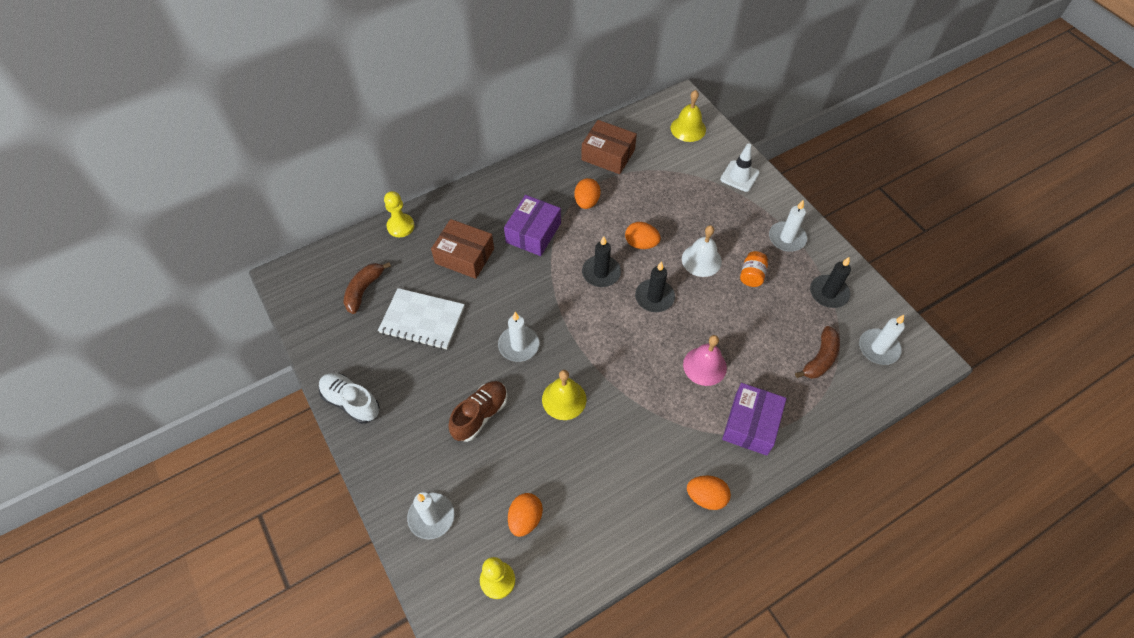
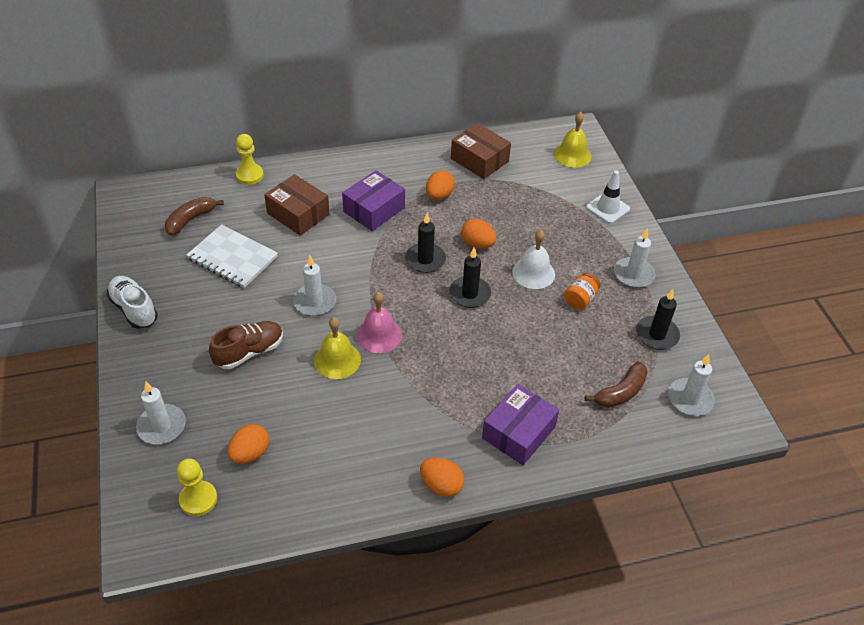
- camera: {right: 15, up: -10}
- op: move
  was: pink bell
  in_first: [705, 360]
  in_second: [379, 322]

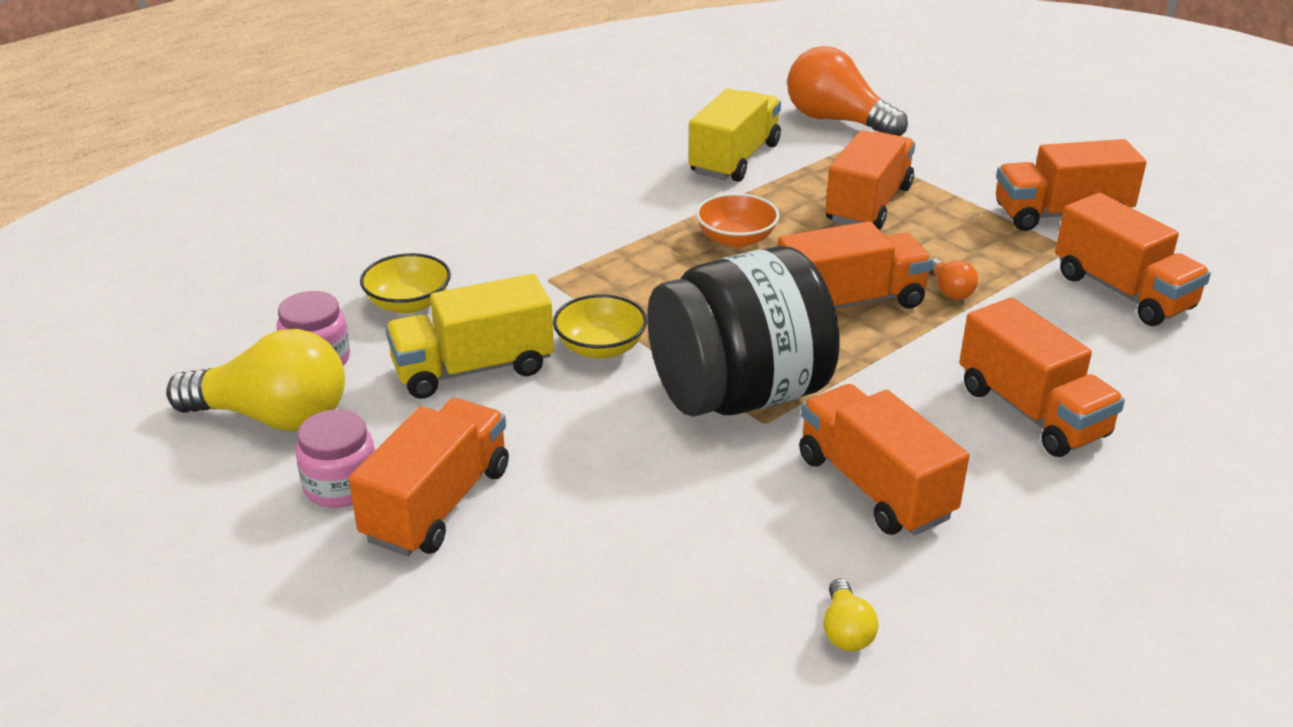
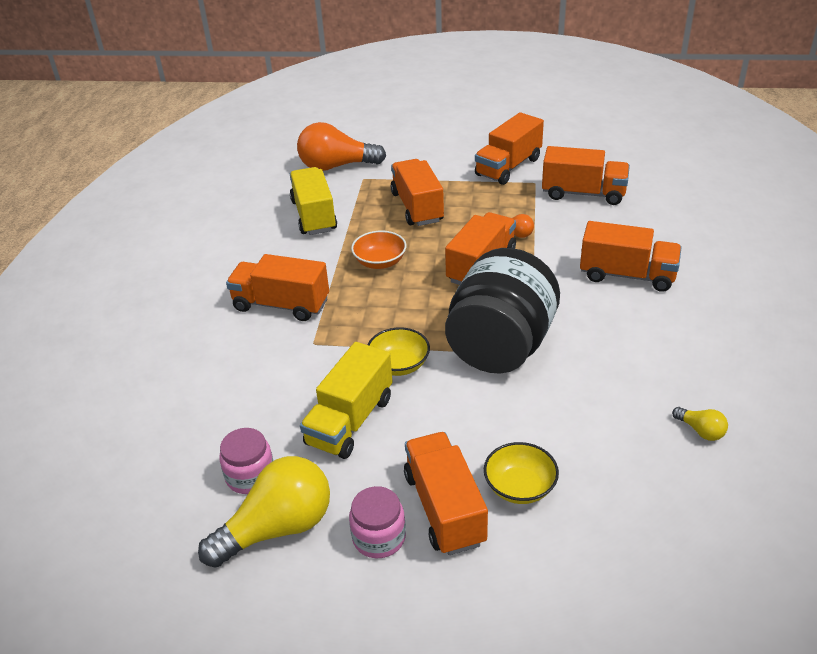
- camera: {right: -40, up: 5}
- op: move
  was: orange truck
  in_first: [884, 460]
  in_second: [277, 287]
- op: move
  was: yellow bowl
  in_first: [405, 283]
  in_second: [521, 473]

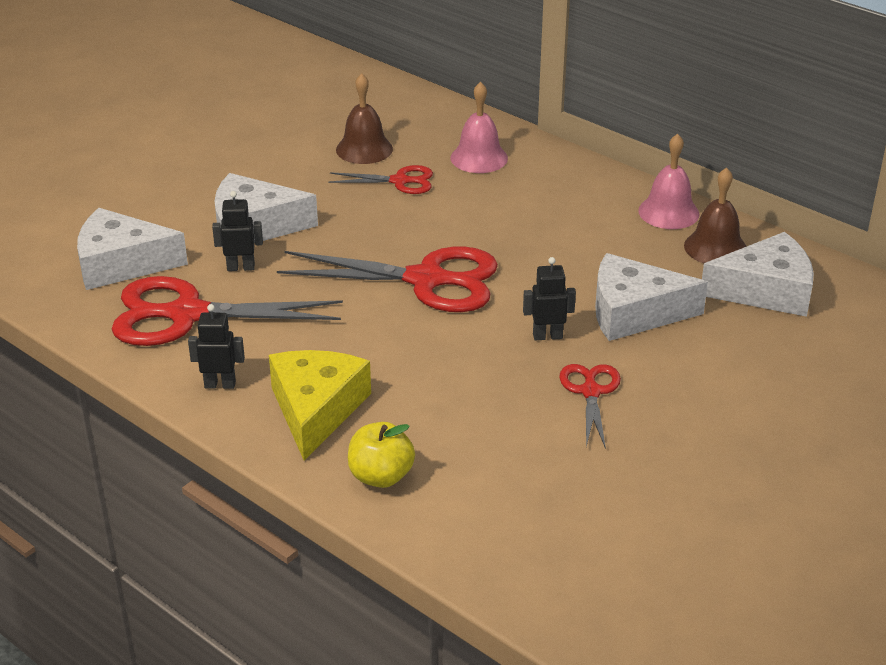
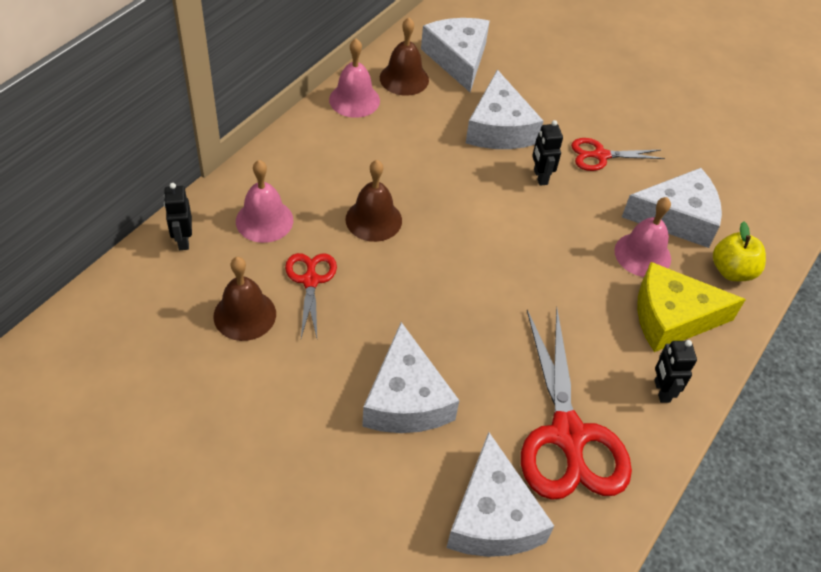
- camera: {right: -100, up: 15}
- op: move
  was: black robot
  in_first: [237, 231]
  in_second: [178, 216]
- op: insert
  now: brown bell
  in_second: [373, 201]
- op: insert
  now: pink bell
  in_second: [642, 237]
- op: insert
  now: white cheese
  in_second: [672, 208]
- op: delete
  was: red scissors
  in_first: [387, 279]

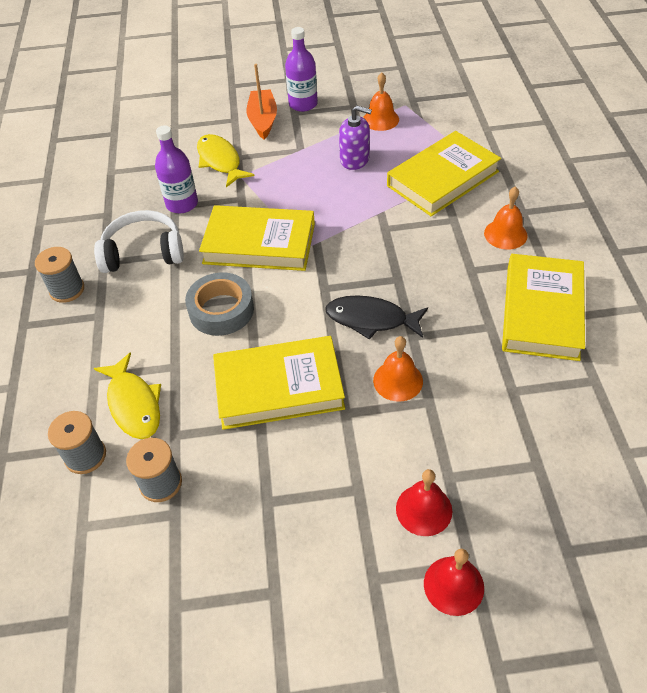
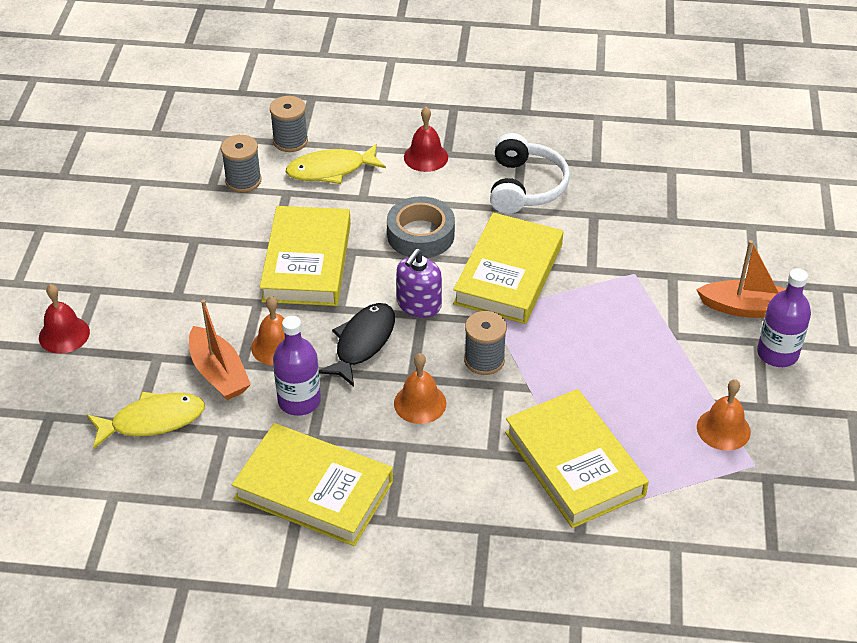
- camera: {right: 100, up: -5}
- op: move
  was: yellow fish
  in_first: [225, 160]
  in_second: [146, 420]
- op: insert
  now: orange boat
  in_second: [220, 349]
- op: move
  was: purple bottle
  in_first: [176, 169]
  in_second: [297, 366]
- op: move
  was: orange bell
  in_first: [506, 218]
  in_second: [420, 388]
- op: move
  was: purple soap dispenser
  in_first: [355, 137]
  in_second: [419, 283]
- op: move
  was: red bell
  in_first: [424, 502]
  in_second: [426, 139]
- op: move
  was: grey spool
  in_first: [59, 275]
  in_second: [485, 343]

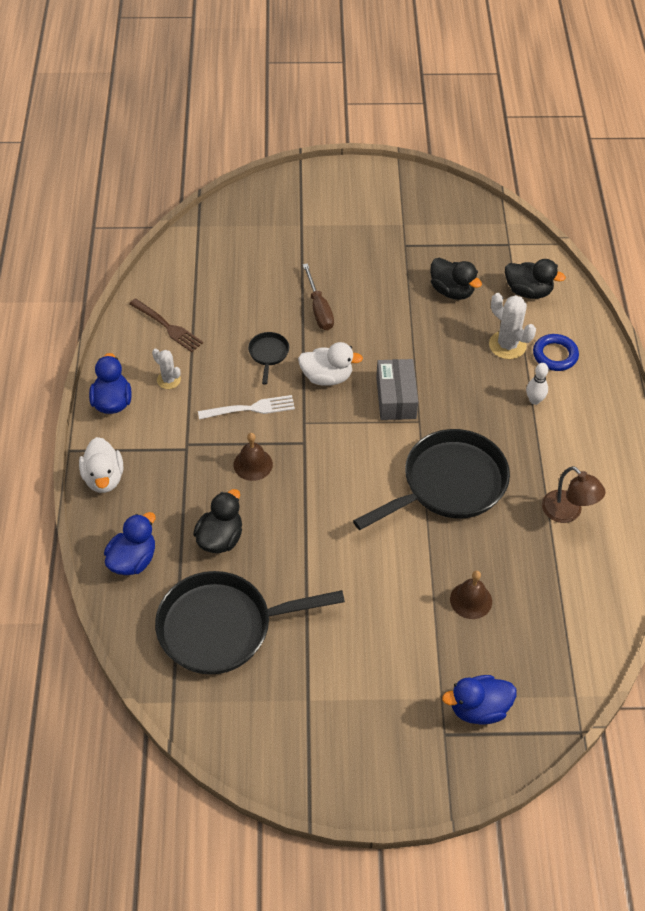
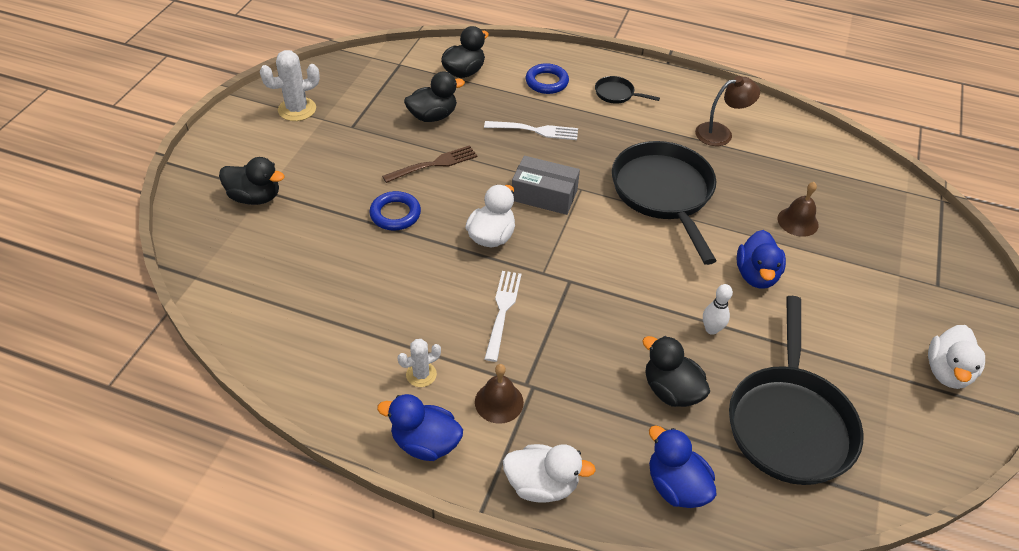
- camera: {right: -70, up: -5}
- op: insert
  now: black duck
  in_second: [252, 181]
- op: move
  was: white cactus
  in_first: [512, 326]
  in_second: [290, 85]
- op: replace
  was: brown screwdriver
  now: blue ring
  in_first: [318, 296]
  in_second: [395, 210]
- op: move
  was: brown fork
  in_first: [166, 325]
  in_second: [429, 164]
- op: move
  was: brown bell
  in_first: [253, 457]
  in_second: [499, 394]
- op: insert
  now: white fork
  in_second: [531, 130]
- op: move
  was: black pan
  in_first: [268, 358]
  in_second: [627, 90]
- op: move
  was: white bowling pin
  in_first: [537, 384]
  in_second: [718, 309]
- op: move
  was: blue duck
  in_first: [479, 700]
  in_second: [761, 259]
- op: insert
  now: white duck
  in_second: [956, 357]

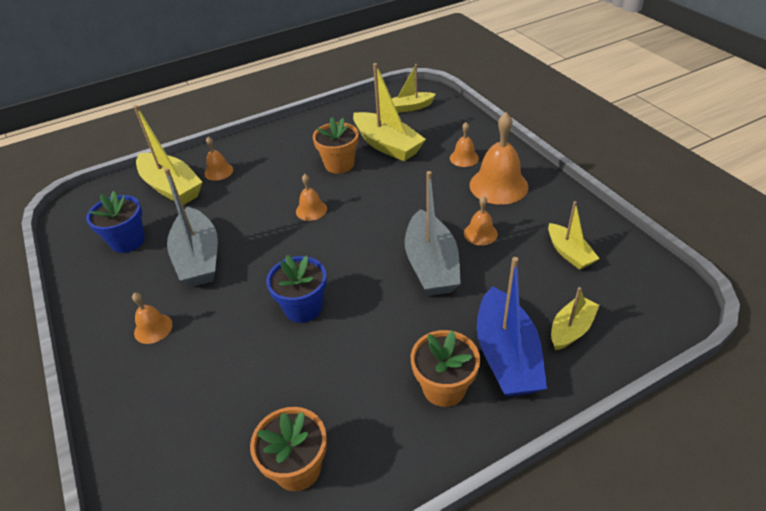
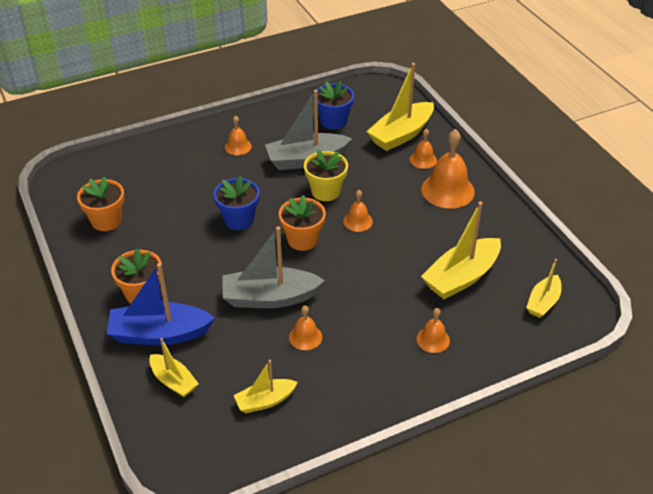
- camera: {right: 90, up: 0}
- op: move
  was: orange flower pot
  in_first: [336, 145]
  in_second: [302, 223]
- op: insert
  now: yellow flower pot
  in_second: [326, 175]
- op: move
  was: orange bell
  in_first: [499, 158]
  in_second: [448, 168]
- op: rotate
  was: yellow boat
  in_first: [413, 88]
  in_second: [543, 288]
  clockwise: -135

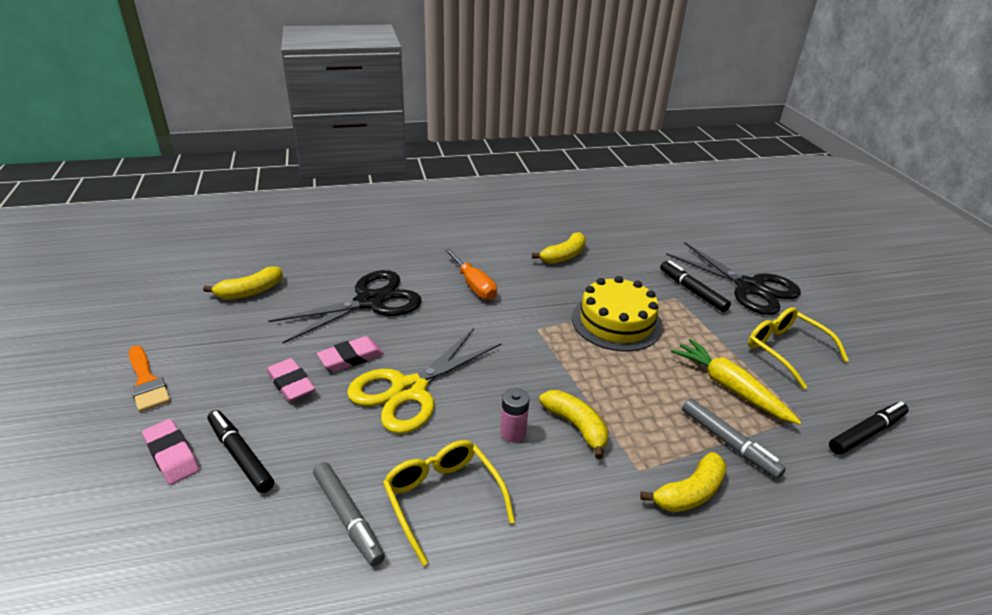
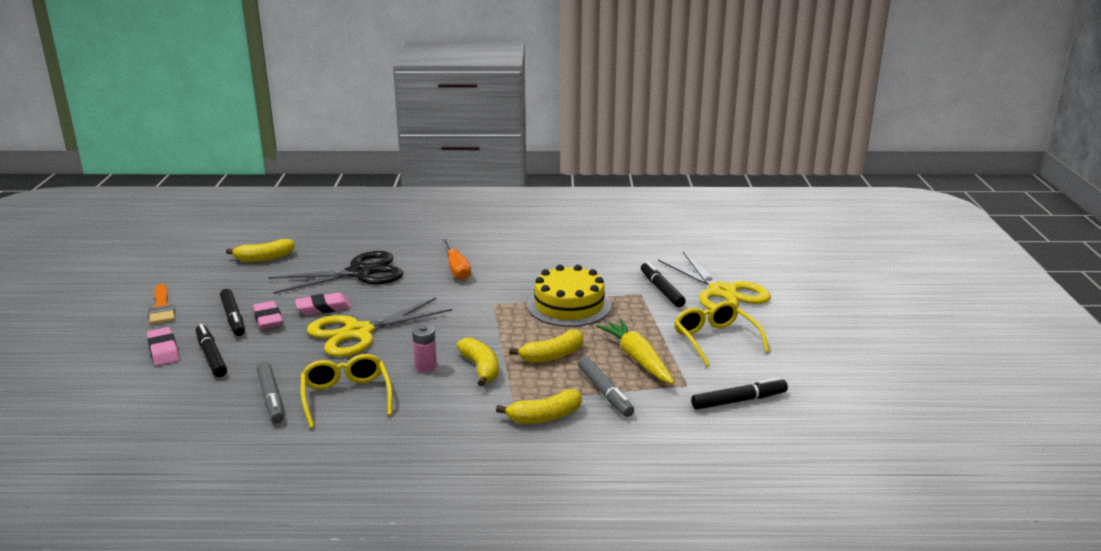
- camera: {right: 15, up: -10}
- op: insert
  now: black marker
  in_second: [232, 312]
- op: move
  was: yellow banana
  in_first: [559, 248]
  in_second: [546, 346]
- op: recolor
  was: black scissors
  now: yellow scissors
  in_first: [733, 278]
  in_second: [714, 281]

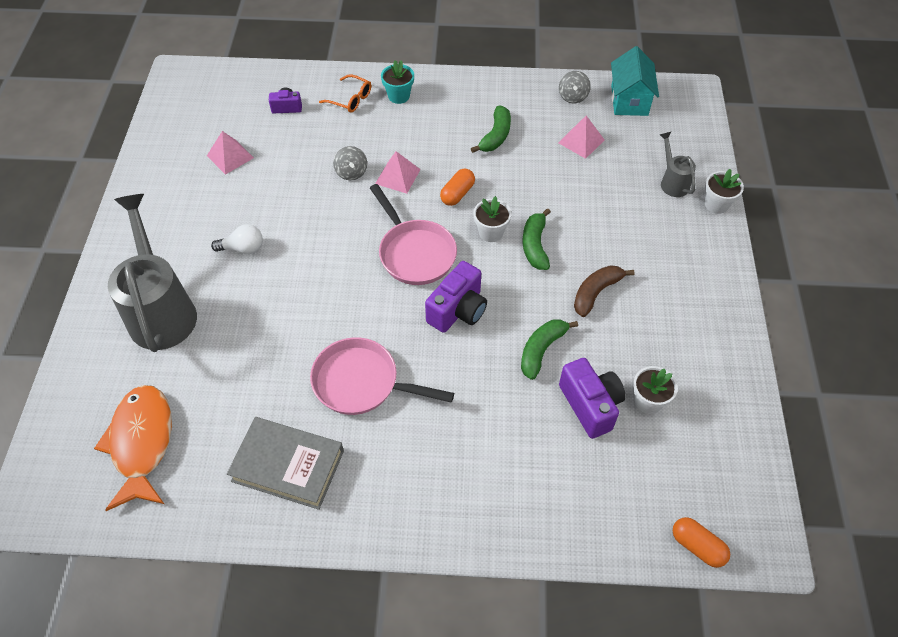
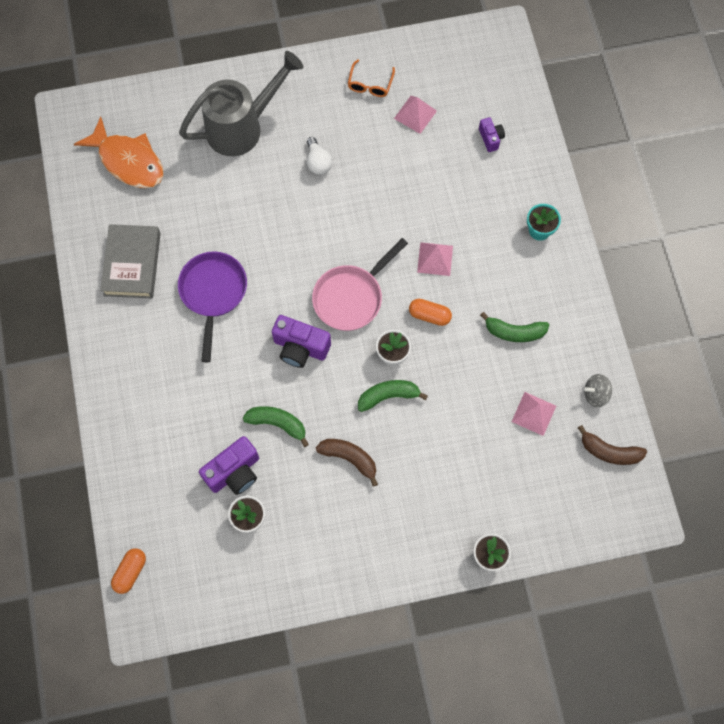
- camera: {right: 75, up: 15}
- op: rotate
  was: orange fish
  in_first: [133, 448]
  in_second: [119, 152]
  clockwise: 60
- op: recolor
  was: pink pan
  now: purple pan
  in_first: [382, 376]
  in_second: [212, 306]
- op: move
  was: orange glasses
  in_first: [345, 93]
  in_second: [371, 78]
- op: replace
  was: turquoise house
  now: brown banana
  in_first: [635, 81]
  in_second: [612, 445]
- op: delete
  was: grey spinning top
  in_first: [350, 163]
- op: delete
  was: grey watering can
  in_first: [678, 164]

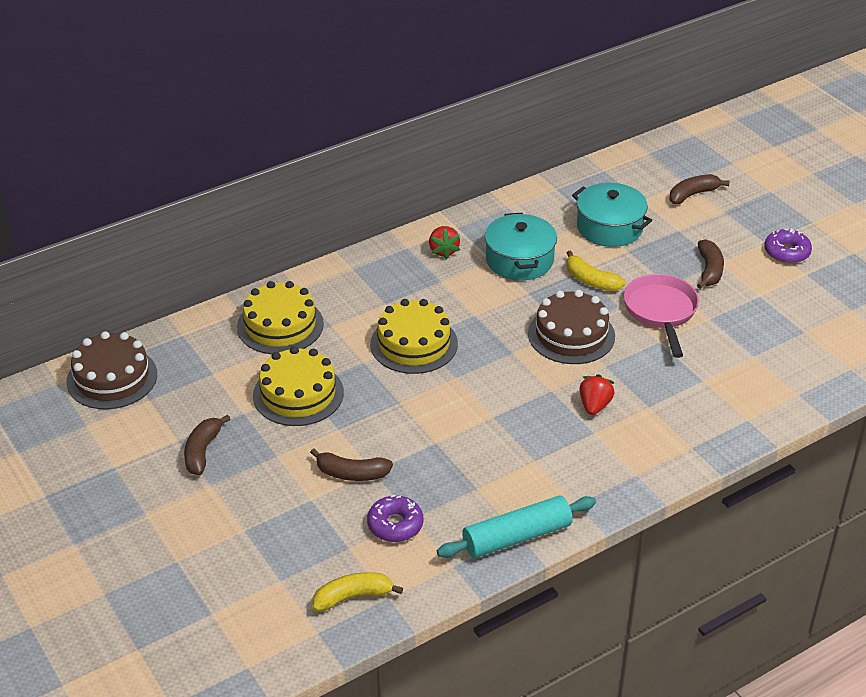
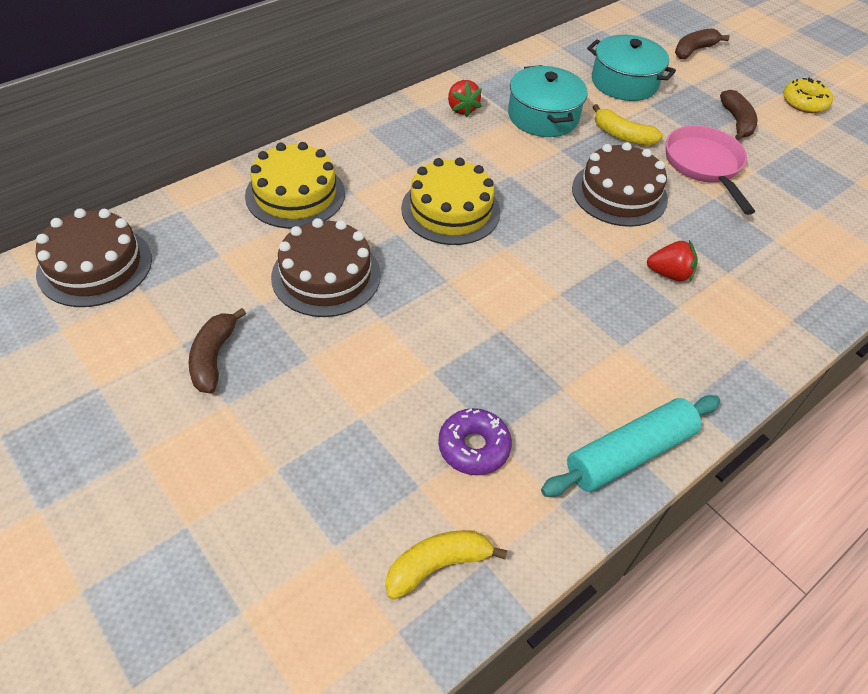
- camera: {right: -10, up: 10}
- op: recolor
  was: yellow cake
  now: brown cake
  in_first: [298, 386]
  in_second: [326, 267]
- op: rotate
  was: red strawberry
  in_first: [597, 394]
  in_second: [672, 260]
  clockwise: 90
- op: recolor
  was: purple donut
  now: yellow donut
  in_first: [788, 246]
  in_second: [808, 95]
- op: delete
  was: brown banana
  in_first: [351, 464]

